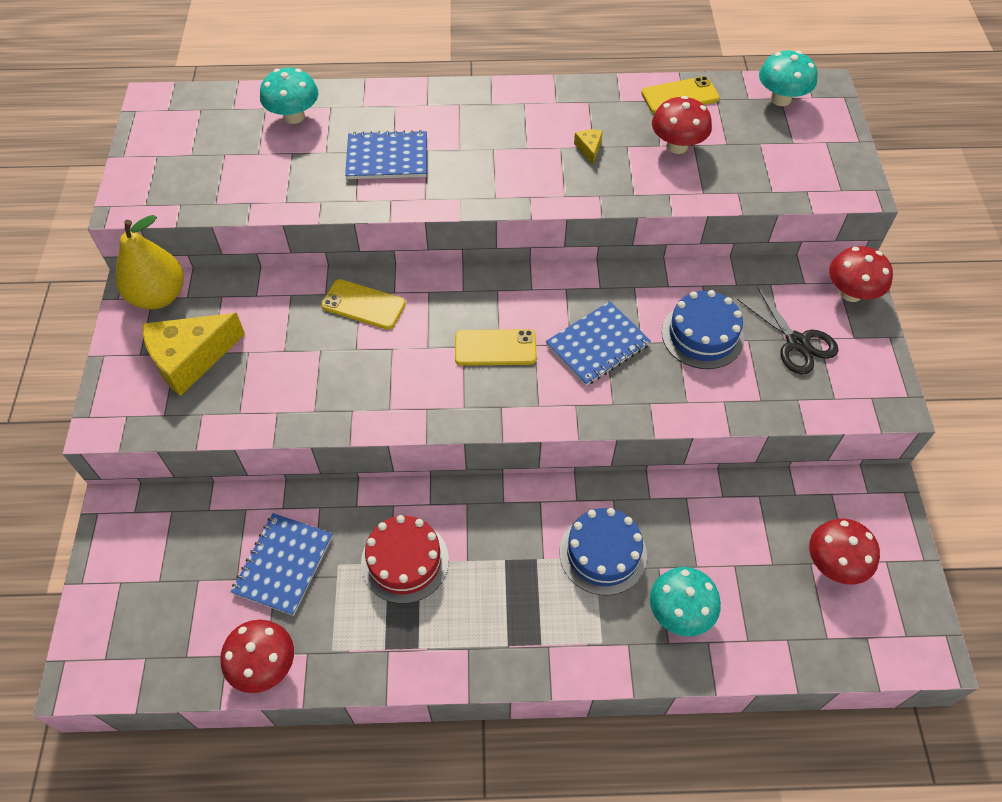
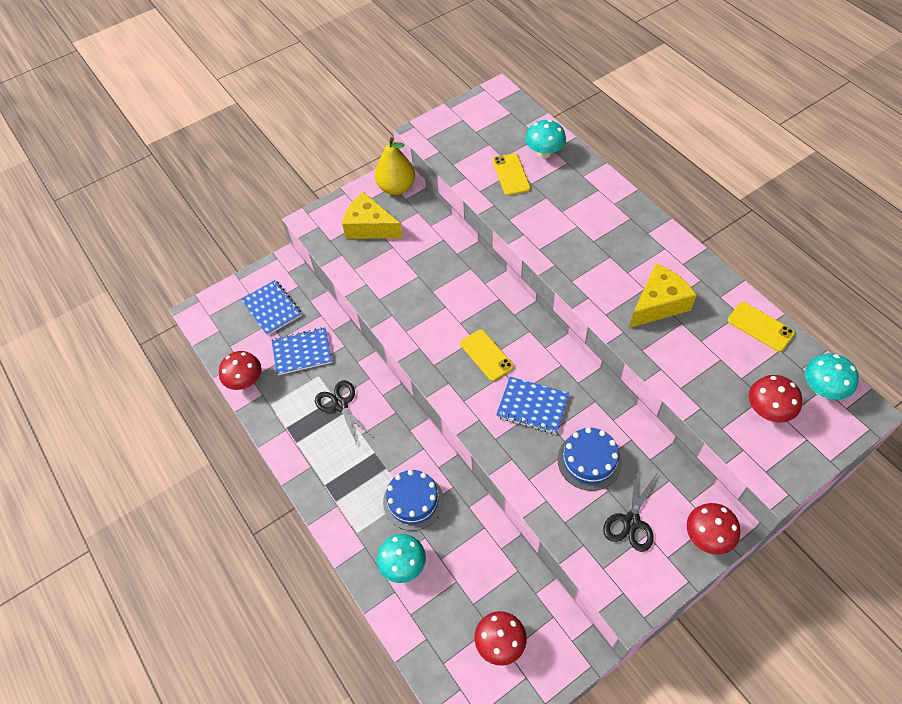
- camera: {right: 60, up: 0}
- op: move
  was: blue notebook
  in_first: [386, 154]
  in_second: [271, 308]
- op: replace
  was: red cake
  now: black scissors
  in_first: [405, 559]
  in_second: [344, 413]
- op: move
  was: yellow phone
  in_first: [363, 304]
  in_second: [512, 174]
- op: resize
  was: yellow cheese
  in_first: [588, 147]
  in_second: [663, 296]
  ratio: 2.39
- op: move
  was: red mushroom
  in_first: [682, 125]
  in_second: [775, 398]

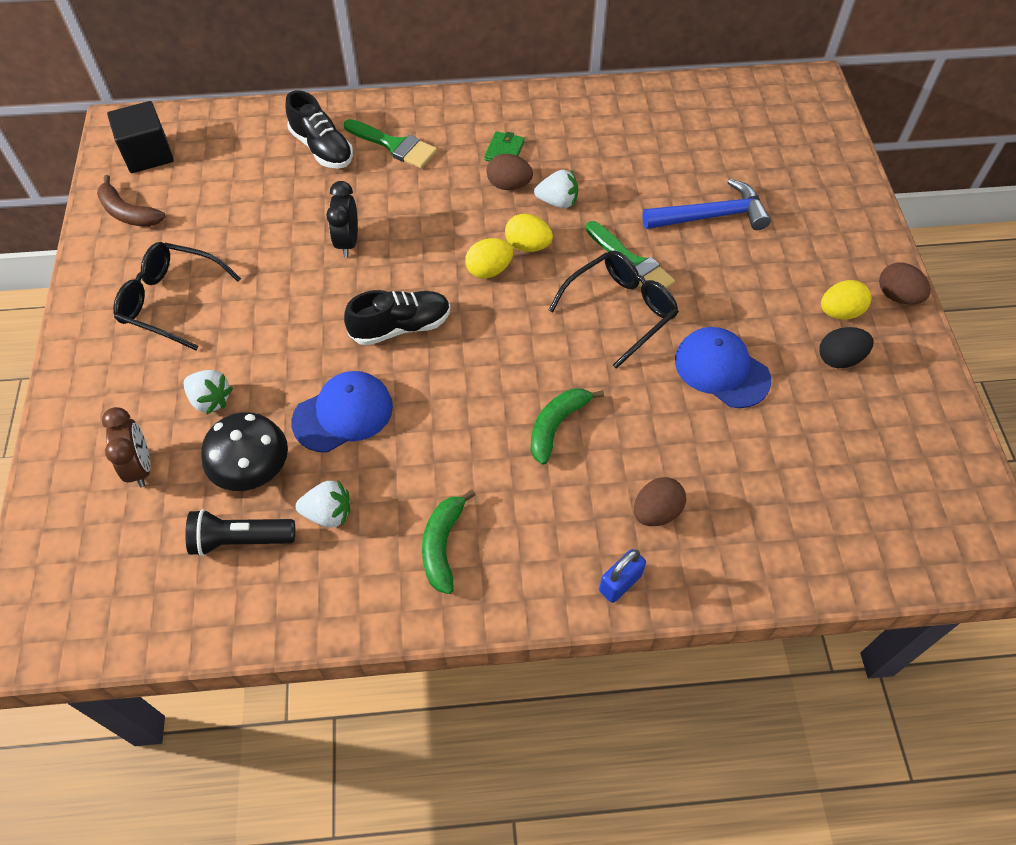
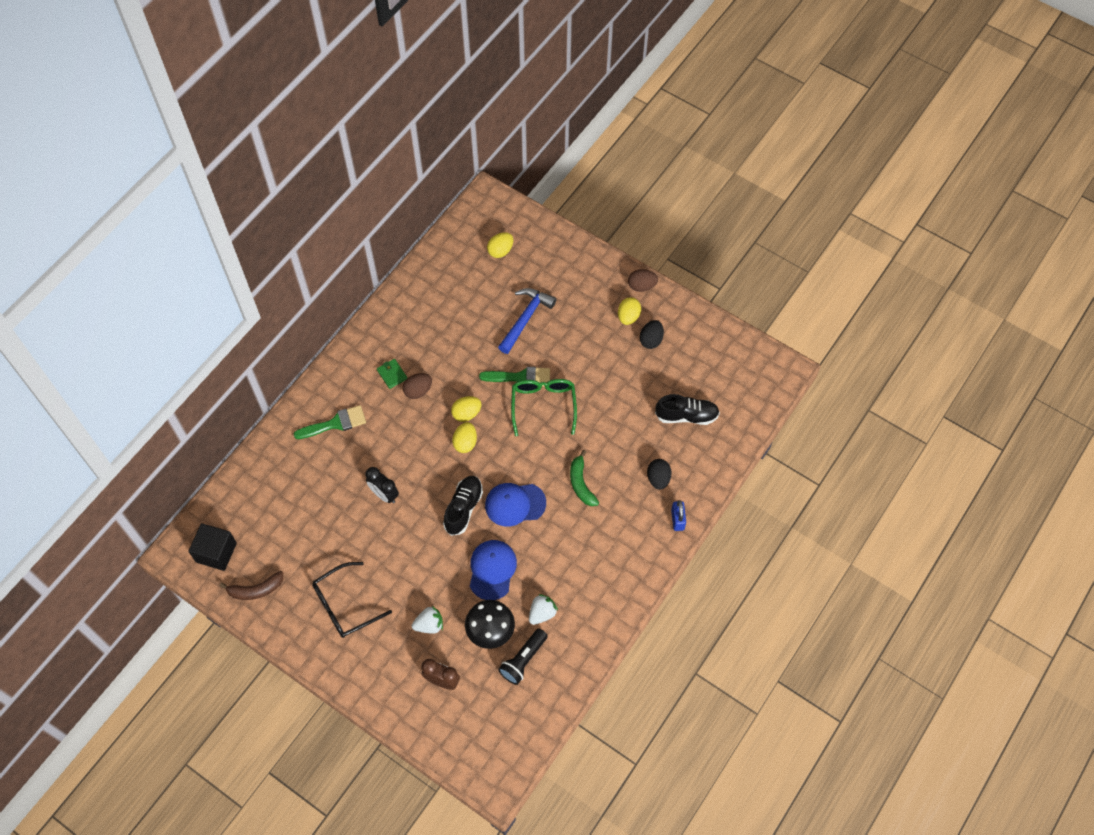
- camera: {right: -50, up: 5}
- op: move
  was: blue cap
  in_first: [723, 367]
  in_second: [515, 505]
- op: insert
  now: yellow egg
  in_second: [500, 245]
- op: recolor
  was: black glasses
  now: green glasses
  in_first: [614, 310]
  in_second: [544, 407]
- op: recolor
  was: brown egg
  now: black egg
  in_first: [660, 501]
  in_second: [659, 474]
- op: move
  was: black shoe
  in_first: [319, 129]
  in_second: [687, 409]
- op: delete
  was: green banana
  in_first: [448, 542]
- op: delete
  was: white strawberry
  in_first: [556, 189]

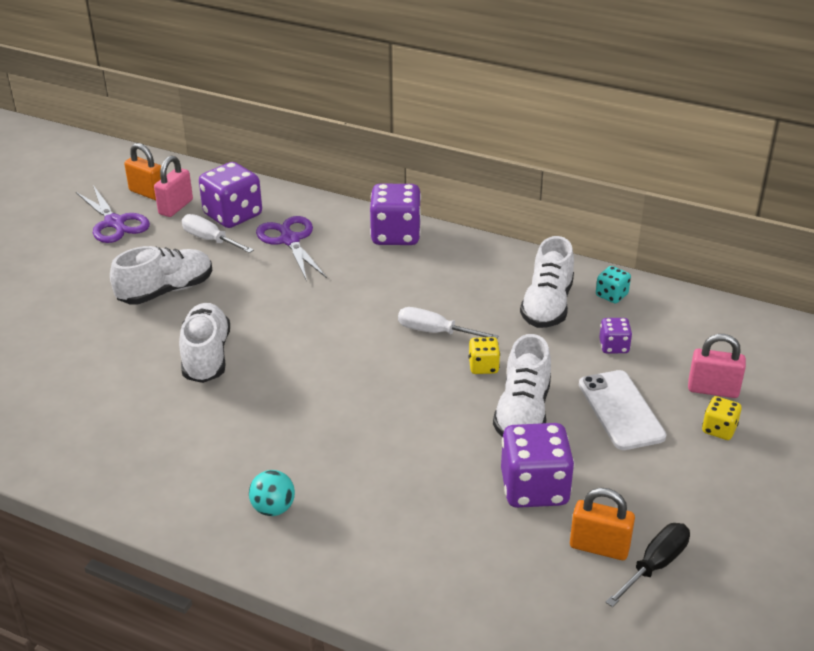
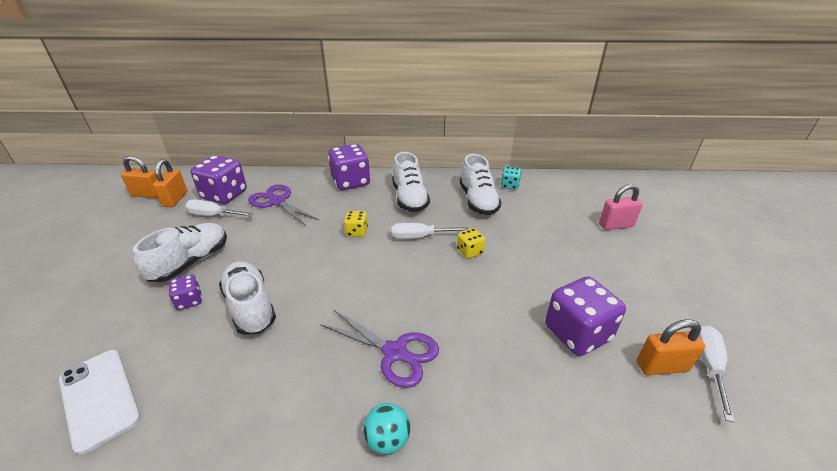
- camera: {right: -25, up: 0}
- op: move
  was: white phone
  in_first: [623, 410]
  in_second: [100, 402]
- op: recolor
  was: pink padlock
  now: orange padlock
  in_first: [173, 186]
  in_second: [170, 183]
- op: move
  was: purple dice
  in_first: [615, 335]
  in_second: [185, 292]
- op: move
  was: purple scissors
  in_first: [113, 214]
  in_second: [379, 349]
- op: move
  was: yellow dice
  in_first: [721, 418]
  in_second: [356, 224]
- op: move
  was: white shoe
  in_first: [522, 385]
  in_second: [411, 182]
- op: recolor
  was: black screwdriver
  now: white screwdriver
  in_first: [647, 565]
  in_second: [717, 373]

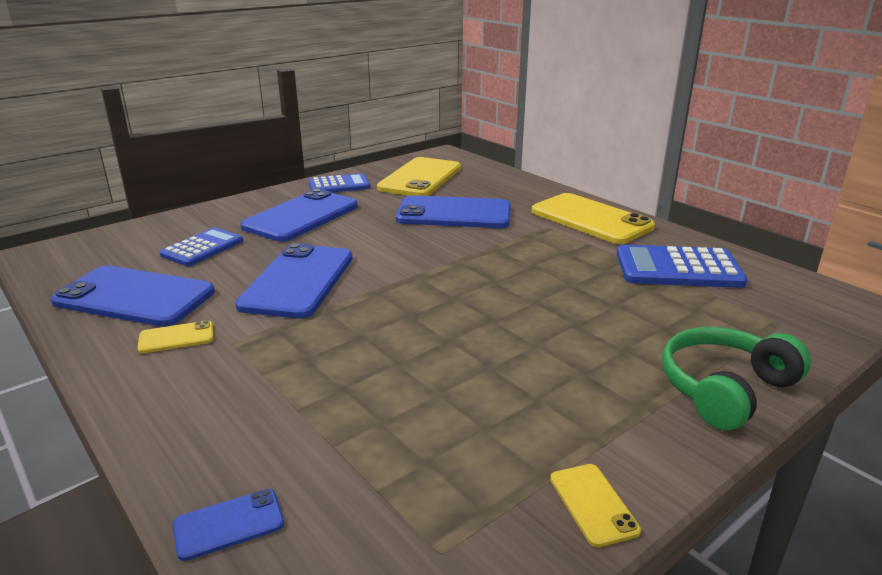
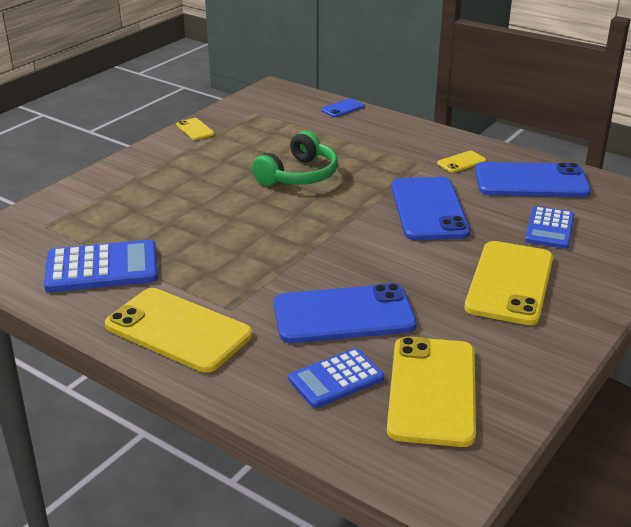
- camera: {right: 165, up: 5}
- op: move
  was: green headphones
  in_first: [736, 379]
  in_second: [295, 158]
- op: move
  was: blue calculator
  in_first: [339, 183]
  in_second: [336, 378]
- op: recolor
  was: blue phone
  now: yellow phone
  in_first: [299, 215]
  in_second: [509, 283]

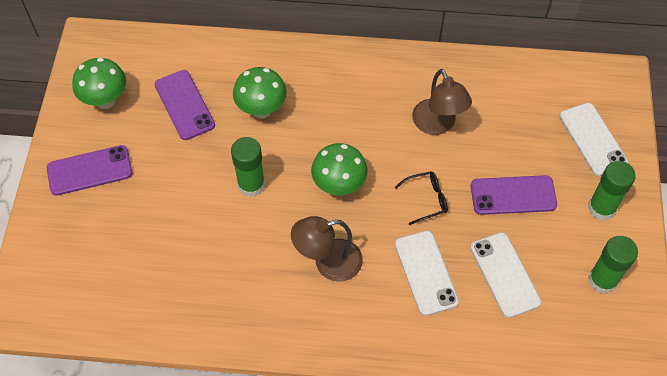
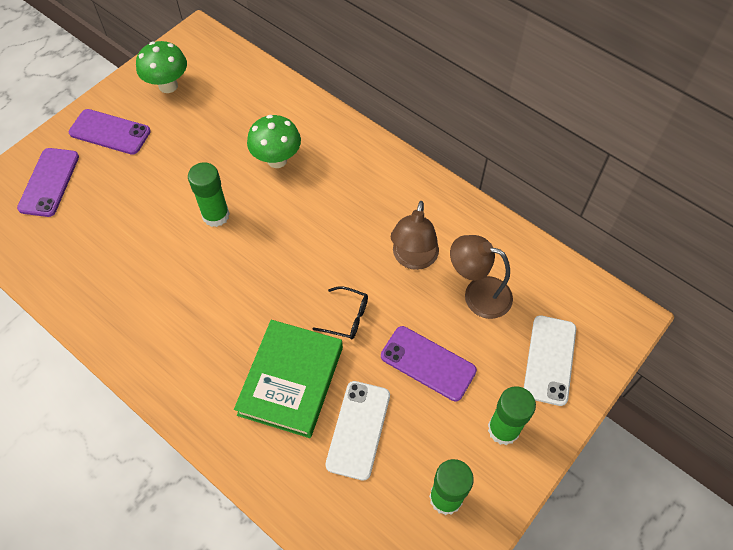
- camera: {right: 35, up: 0}
- op: move
  was: purple phone
  in_first: [185, 105]
  in_second: [48, 182]
- op: replace
  was: white phone
  now: green book
  in_first: [427, 273]
  in_second: [288, 379]
- op: move
  was: brown lamp
  in_first: [327, 249]
  in_second: [481, 277]
- op: delete
  was: green mushroom
  in_first: [339, 169]

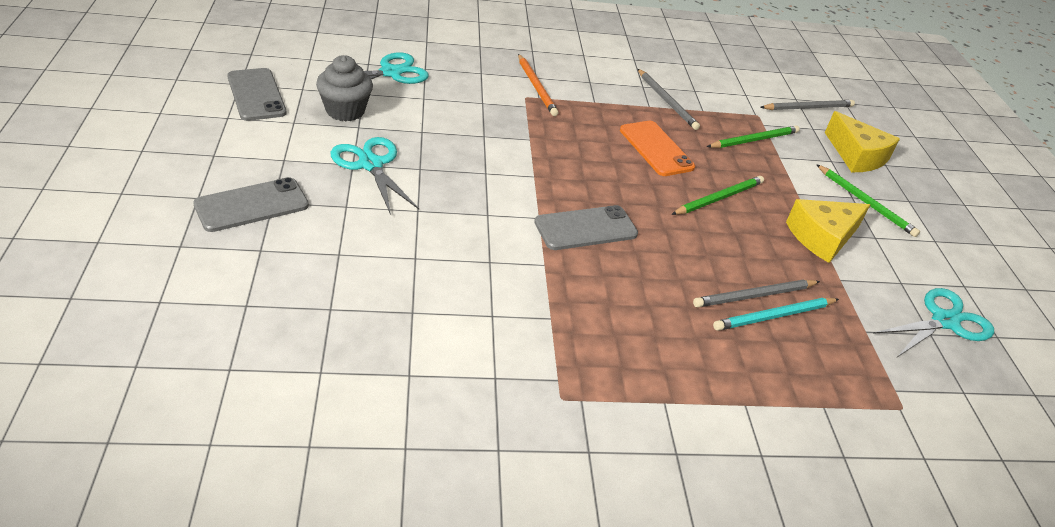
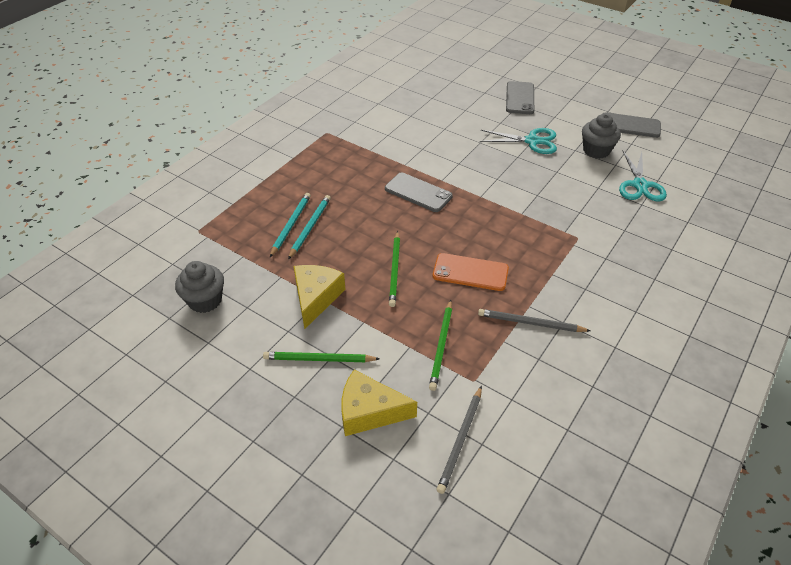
- camera: {right: 135, up: 5}
- op: replace
  was: turquoise scissors
  now: grey cupcake
  in_first: [933, 322]
  in_second: [199, 287]
- op: recolor
  was: grey pencil
  now: turquoise pencil
  in_first: [756, 293]
  in_second: [309, 227]
- op: rotate
  was: grey phone
  in_first: [586, 227]
  in_second: [419, 192]
  clockwise: -75
- op: delete
  was: orange pencil
  in_first: [538, 85]

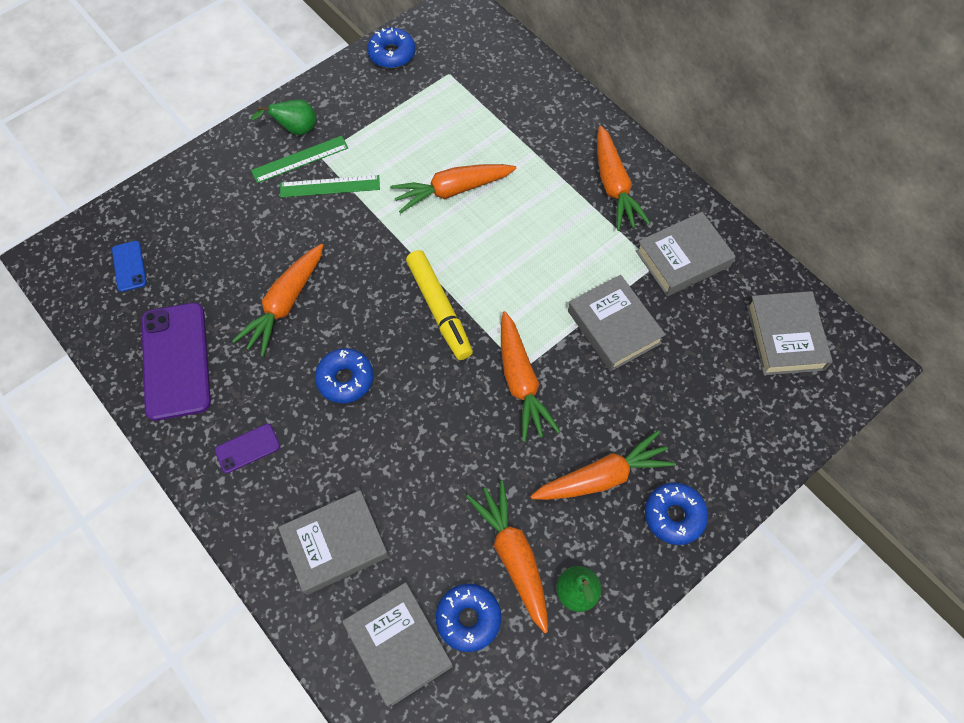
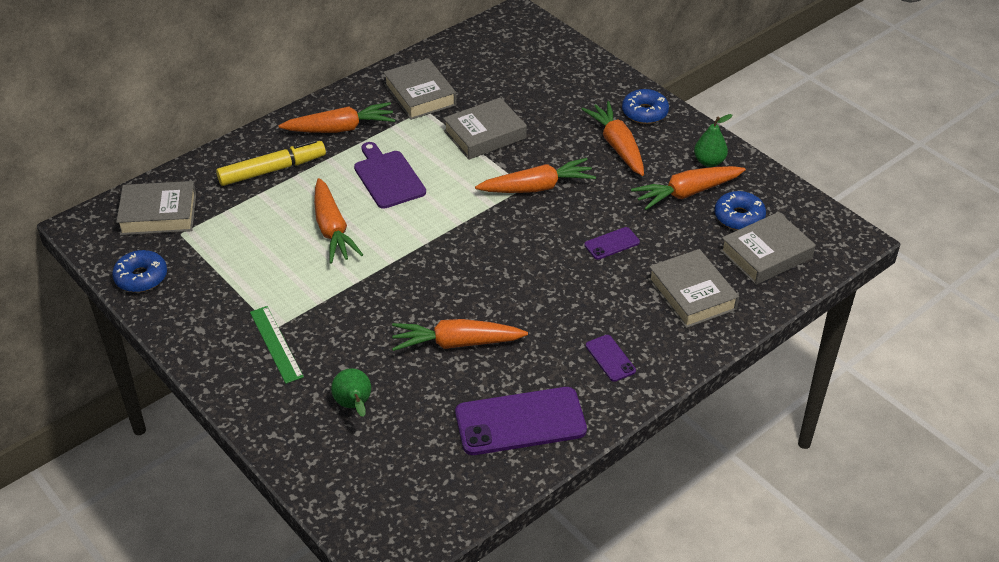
- camera: {right: -90, up: -20}
- op: move
  was: grey book
  in_first: [790, 333]
  in_second: [156, 208]
- op: move
  was: yellow marker
  in_first: [439, 305]
  in_second: [271, 162]
- op: move
  was: green pear
  in_first: [283, 117]
  in_second: [351, 392]
- op: insert
  now: purple cutting board
  in_second: [390, 175]
- op: rotate
  was: orange carrot
  in_first: [278, 300]
  in_second: [460, 335]
  clockwise: 150
- op: insert
  now: purple phone
  in_second: [612, 243]
- op: delete
  was: blue phone
  in_first: [129, 266]
- op: delete
  was: green ruler
  in_first: [330, 186]
- op: delete
  was: blue donut
  in_first: [344, 375]

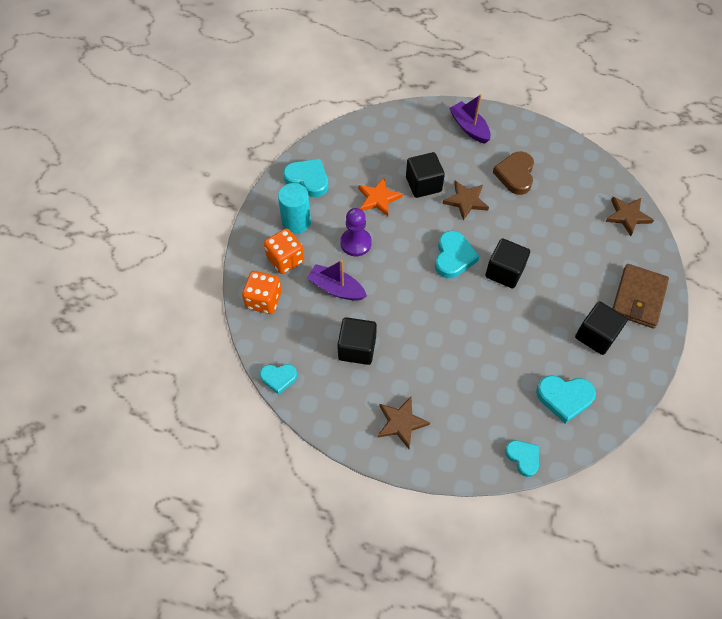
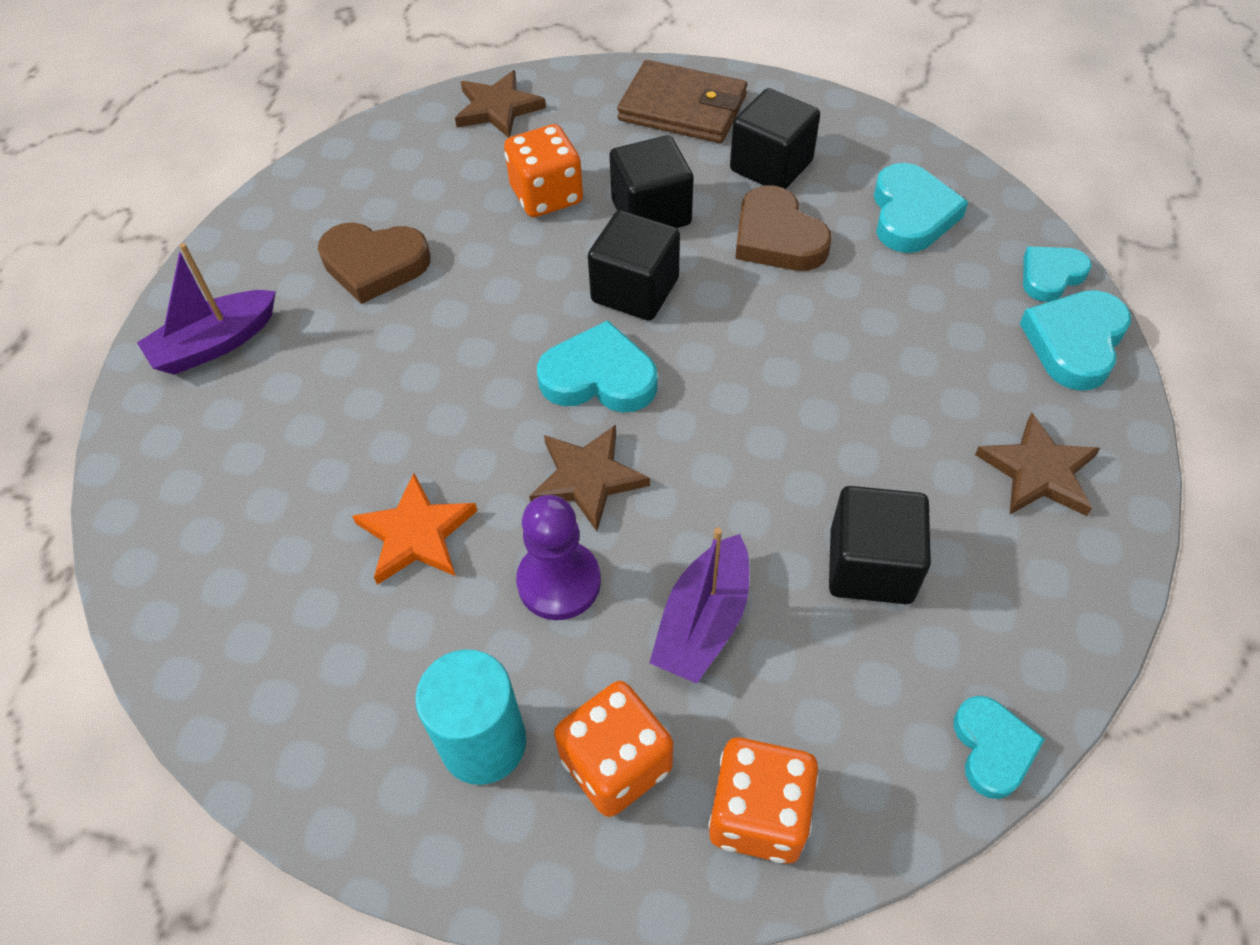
- camera: {right: -90, up: -5}
- op: insert
  now: orange dice
  in_second: [543, 170]
- op: move
  was: brown star
  in_first: [465, 200]
  in_second: [589, 478]
- op: move
  was: black cube
  in_first: [425, 175]
  in_second: [651, 181]
- op: insert
  now: brown heart
  in_second: [783, 228]
- op: move
  was: turquoise heart
  in_first: [305, 178]
  in_second: [1075, 340]

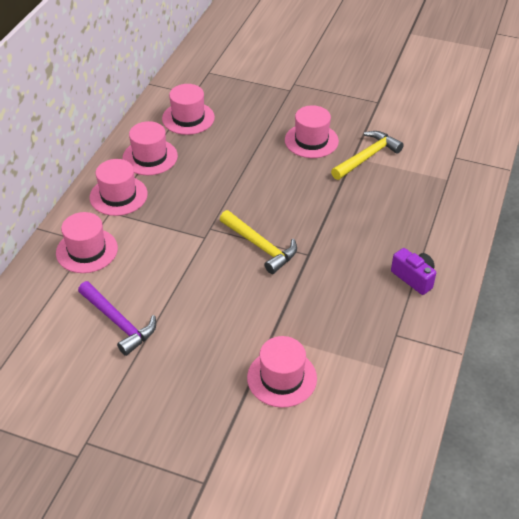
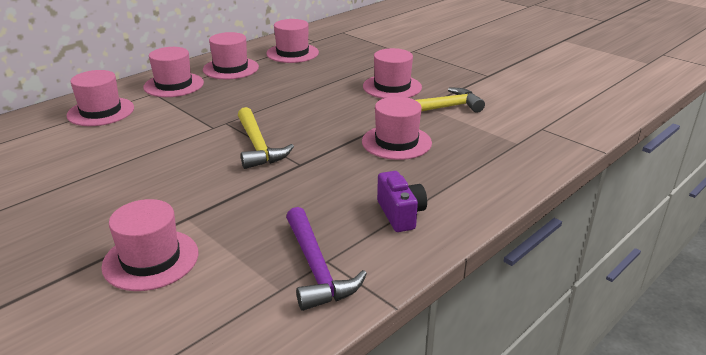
- camera: {right: 25, up: -15}
- op: move
  was: purple hammer
  in_first: [117, 318]
  in_second: [326, 259]
- op: insert
  now: pink hat
  in_second: [397, 128]

